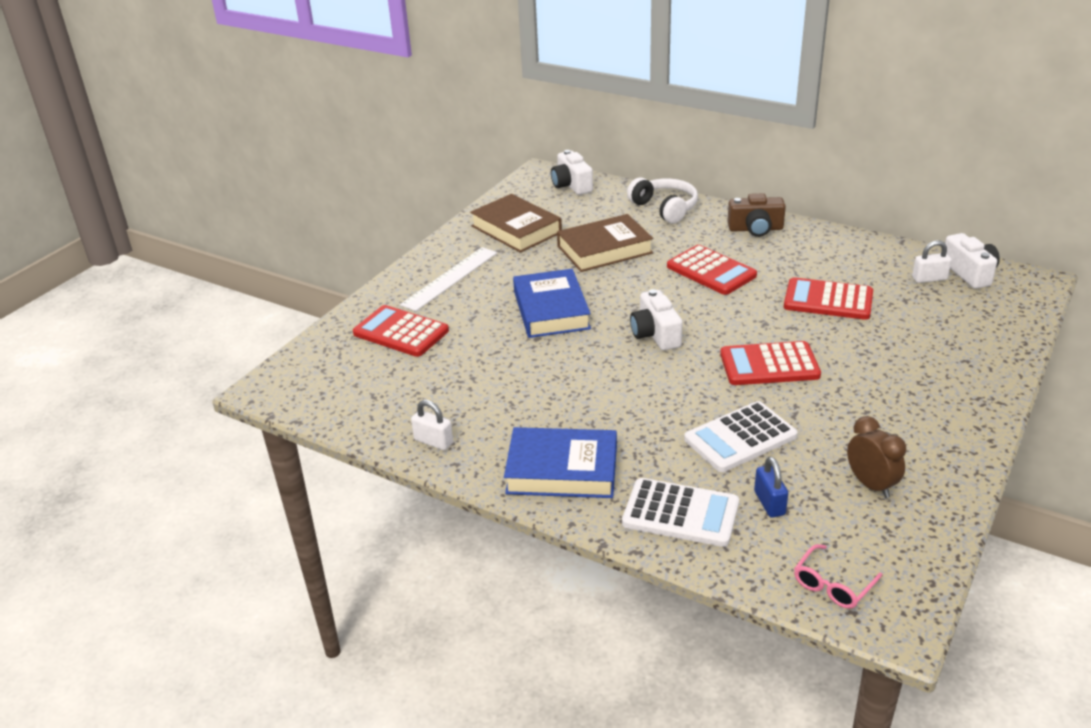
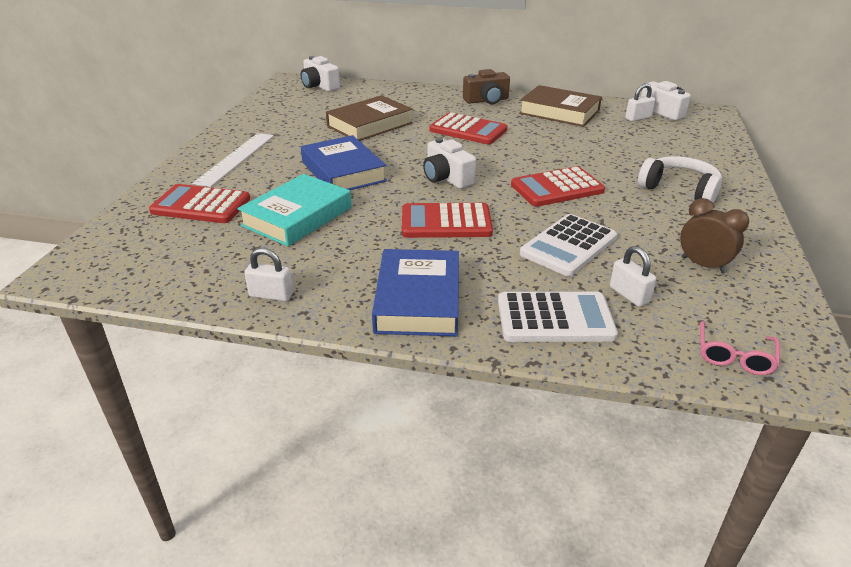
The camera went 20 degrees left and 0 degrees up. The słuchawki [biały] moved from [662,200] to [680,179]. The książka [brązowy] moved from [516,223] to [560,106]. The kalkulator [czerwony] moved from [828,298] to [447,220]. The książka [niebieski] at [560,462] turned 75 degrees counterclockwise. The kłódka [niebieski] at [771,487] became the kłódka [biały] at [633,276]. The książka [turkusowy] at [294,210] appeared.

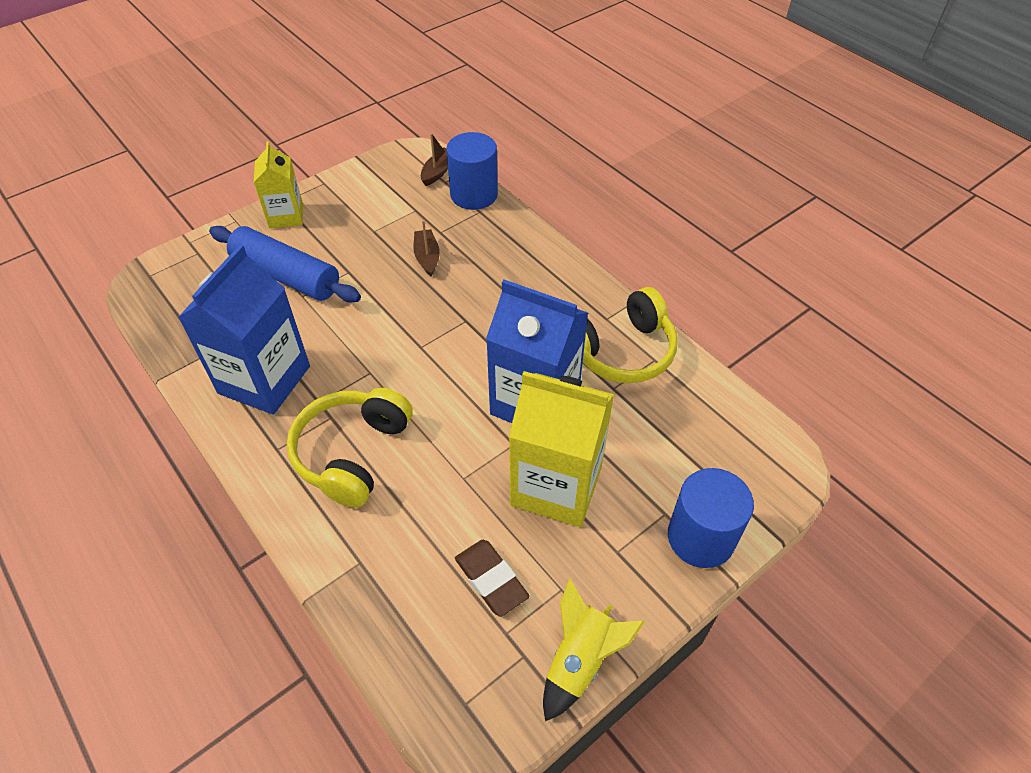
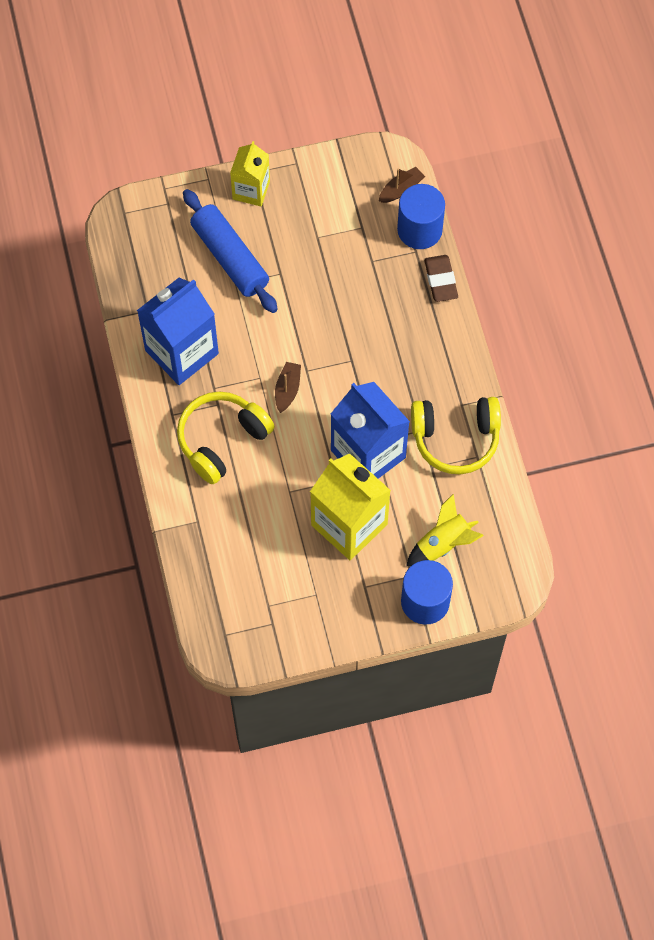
The camera went 25 degrees right and 15 degrees up. The łódka [brązowy] moved from [426,248] to [288,387]. The gumka do mazania [brązowy] moved from [492,578] to [441,278]. The rakieta [żółty] moved from [593,650] to [445,530].

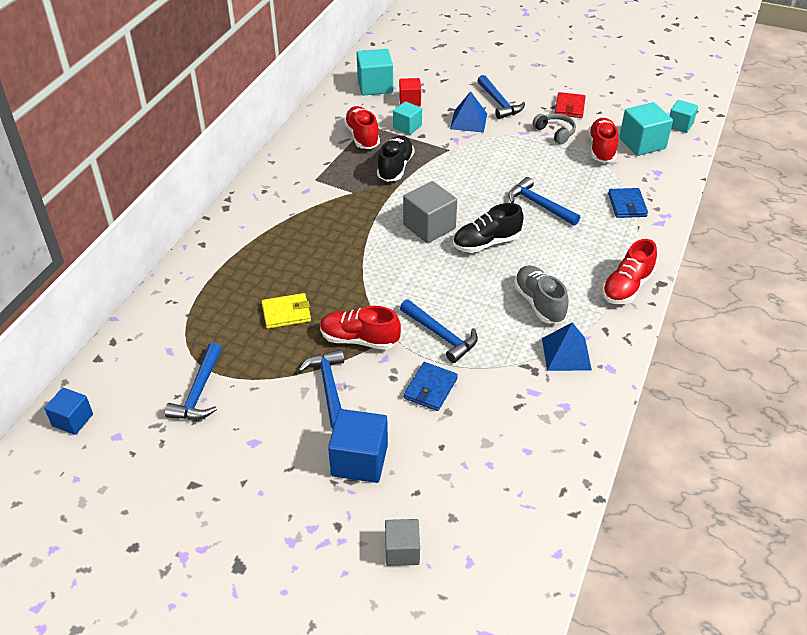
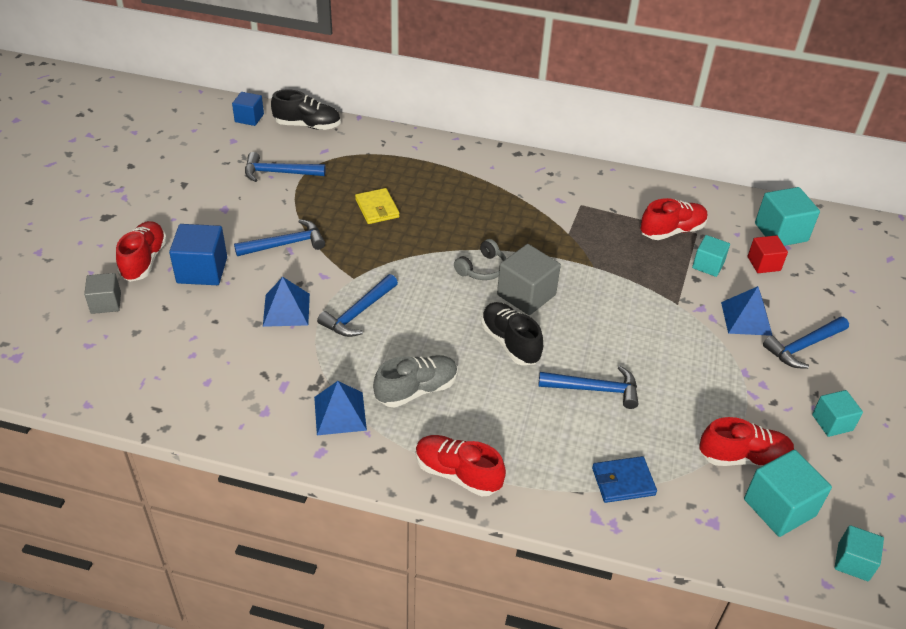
The camera went 80 degrees right and 0 degrees up. The portfel [czerwony] at [570,105] was replaced by the sześcian [turkusowy] at [837,413]. The słuchawki [szary] moved from [554,129] to [480,259]. The but [czarny] moved from [395,159] to [306,109]. The młotek [niebieski] at [544,201] turned 60 degrees clockwise. The but [czerwony] moved from [360,328] to [141,251]. The portfel [niebieski] at [431,386] was replaced by the piramida [niebieski] at [286,302].

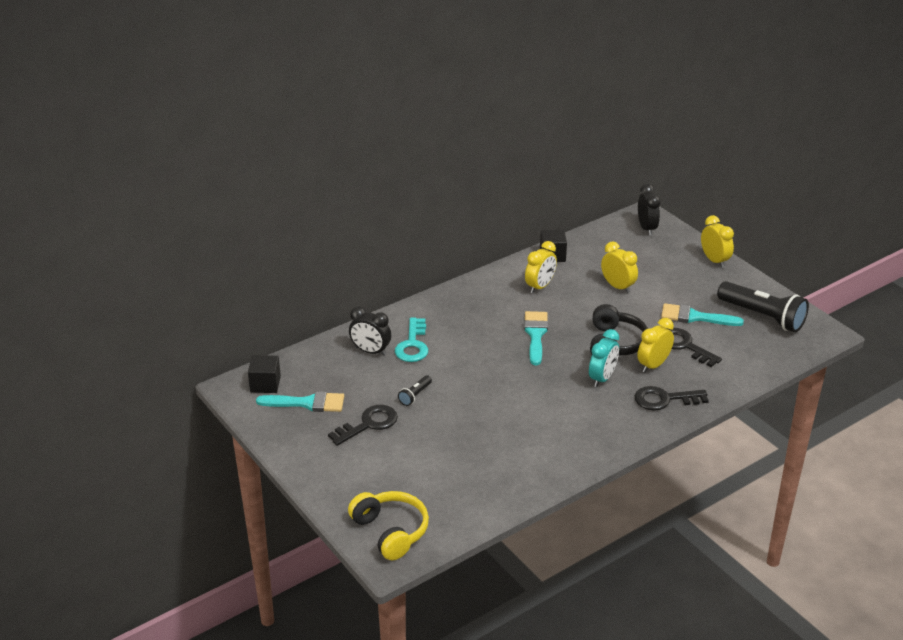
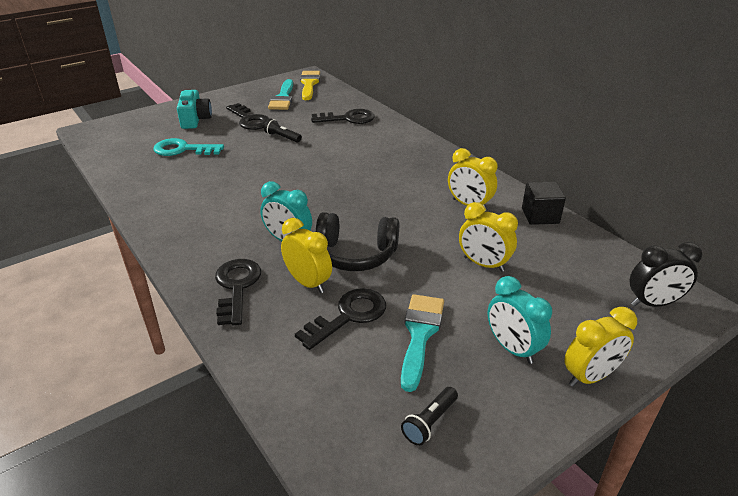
The camera went 90 degrees right and 0 degrees up. The budzik [żółty] at [619,267] turned 75 degrees clockwise. The latarka [czarny] at [763,306] changed to 0.45 times the size. The budzik [czarny] at [370,331] was replaced by the klucz [czarny] at [343,116]. The pędzel [turkusowy] at [536,338] disappeared. The klucz [turkusowy] moved from [411,339] to [188,147]. The sześcian [czarny] at [264,374] was replaced by the pędzel [żółty] at [310,85]. The słuchawki [żółty] at [388,525] disappeared. The aparat fotograficzny [turkusowy] at [194,109] appeared. The budzik [turkusowy] at [520,320] appeared.

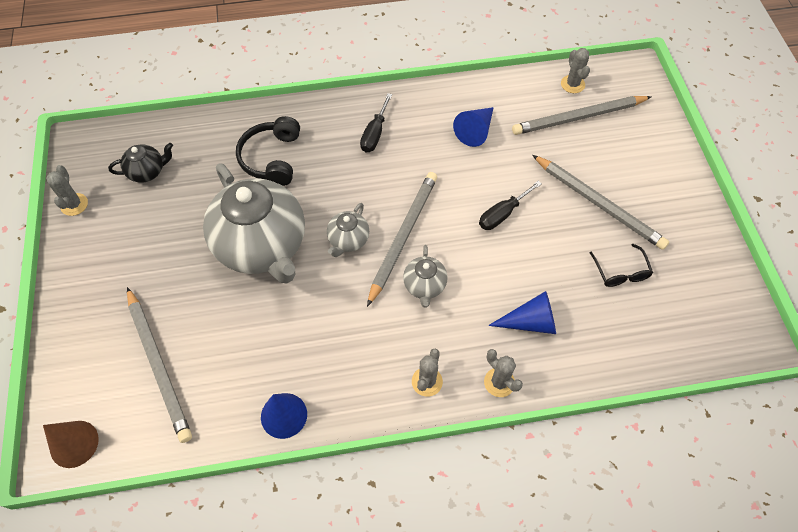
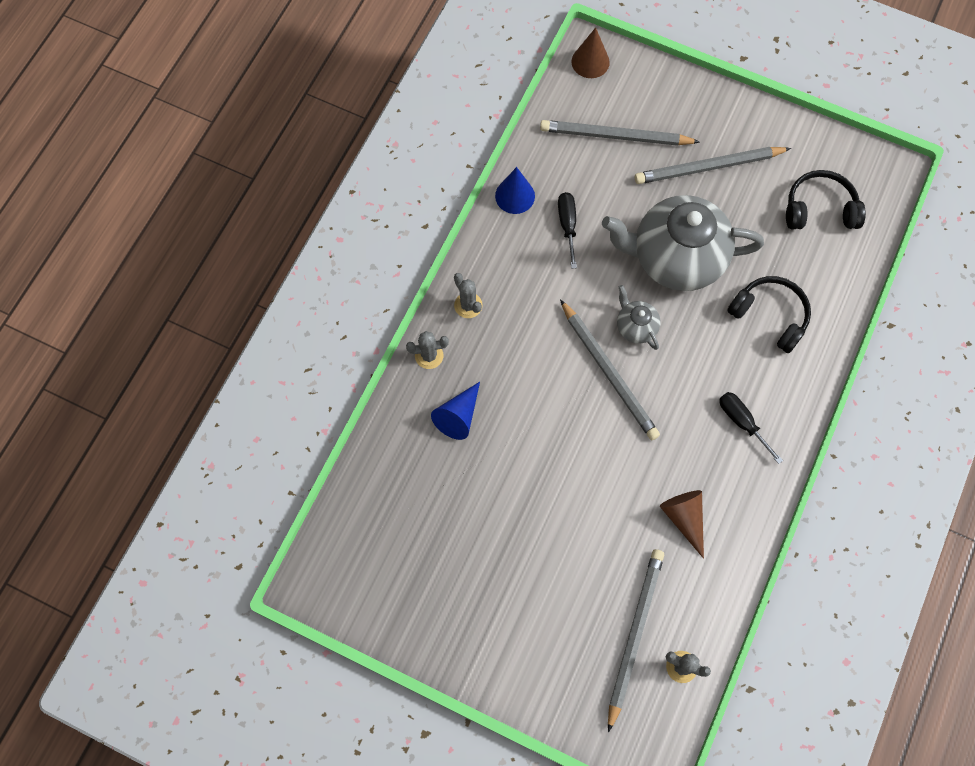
The camera went 125 degrees right and 10 degrees up. The stożek [niebieski] at [473,127] became the stożek [brązowy] at [682,524]. The imbryk [czarny] at [140,163] was replaced by the słuchawki [czarny] at [826,199]. The ołówek [szary] moved from [600,202] to [713,165]. The kaktus [szary] at [67,190] disappeared. The śrubokręt [czarny] moved from [510,205] to [567,230]. The okulary [czarny] at [621,265] disappeared. The imbryk [szary] at [425,276] disappeared.

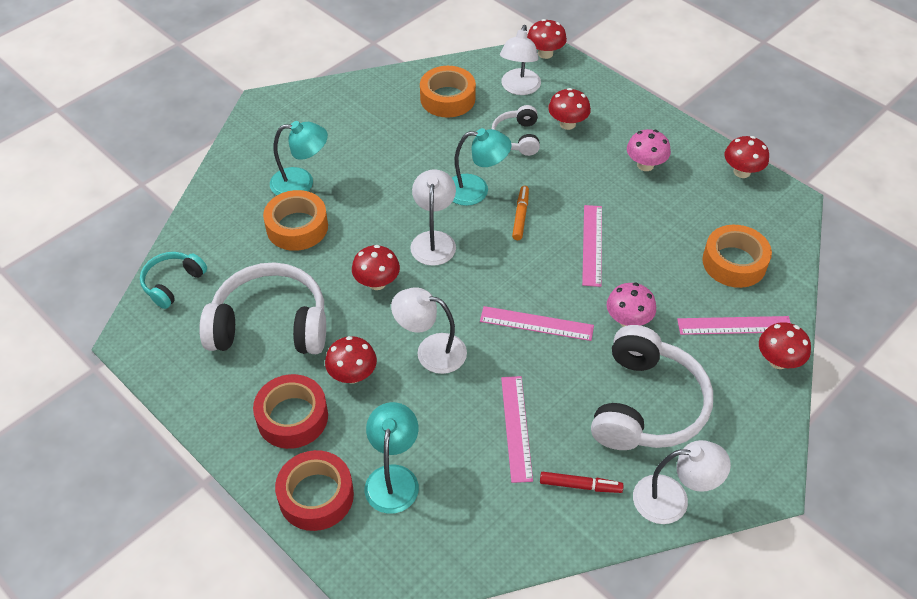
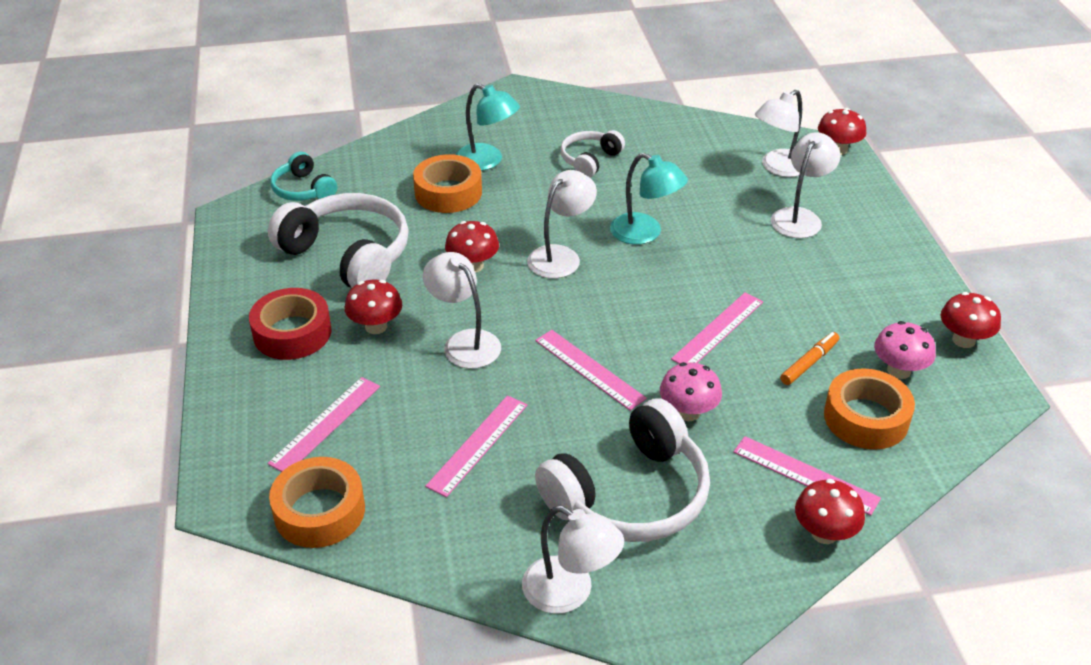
The camera went 35 degrees right and 10 degrees down. The taśma klejąca [pomarańczowy] moved from [448,92] to [317,502]. The grzyb [czerwony] at [569,109] was replaced by the lampka [biały] at [805,185]. The słuchawki [biały] moved from [516,130] to [592,153]. The grzyb [różowy] moved from [649,150] to [905,350]. The flamaster [pomarańczowy] moved from [520,213] to [809,358]. The słuchawki [turkusowy] at [173,280] turned 105 degrees counterclockwise. The lampka [turkusowy] at [392,458] was replaced by the linijka [różowy] at [323,424]. The taśma klejąca [czerwony] at [314,490] disappeared. The flamaster [czerwony] at [582,482] disappeared.

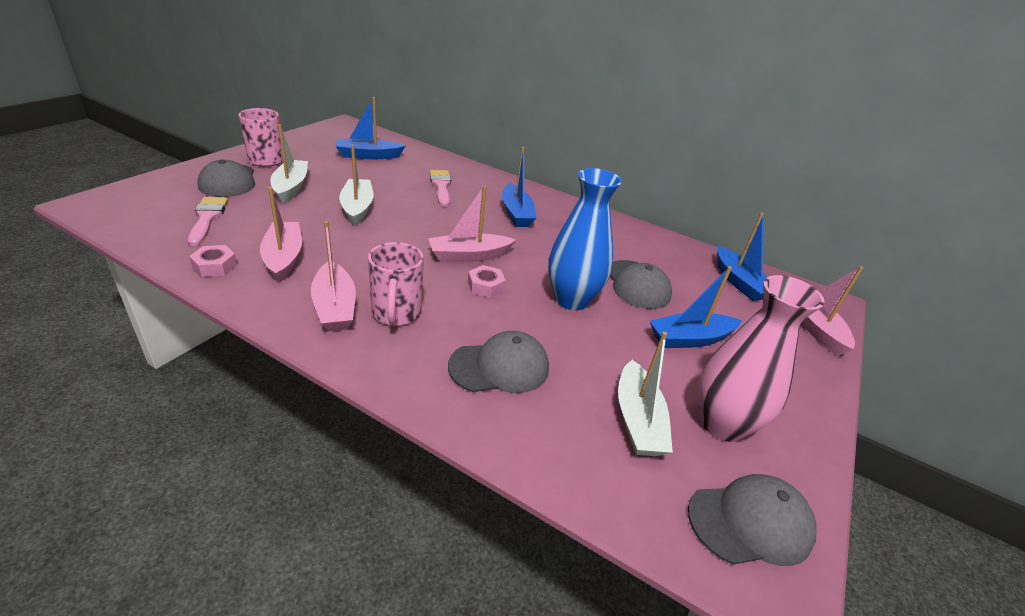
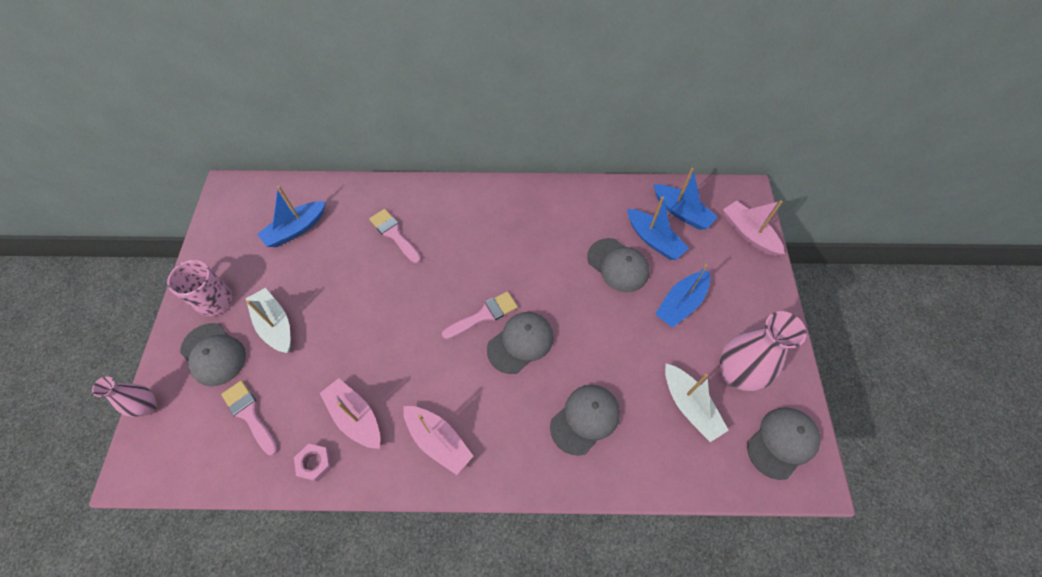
The camera went 25 degrees left and 25 degrees up. The łódka [biały] at [356,185] disappeared. The łódka [niebieski] moved from [519,187] to [658,228]. The wazon [niebieski] at [585,239] disappeared. The łódka [różowy] at [472,224] was replaced by the pędzel [różowy] at [480,315]. The kubek [różowy] at [396,284] disappeared. The nakrętka [różowy] at [487,281] was replaced by the czapka [szary] at [520,343]. The wazon [różowy] at [124,396] appeared.

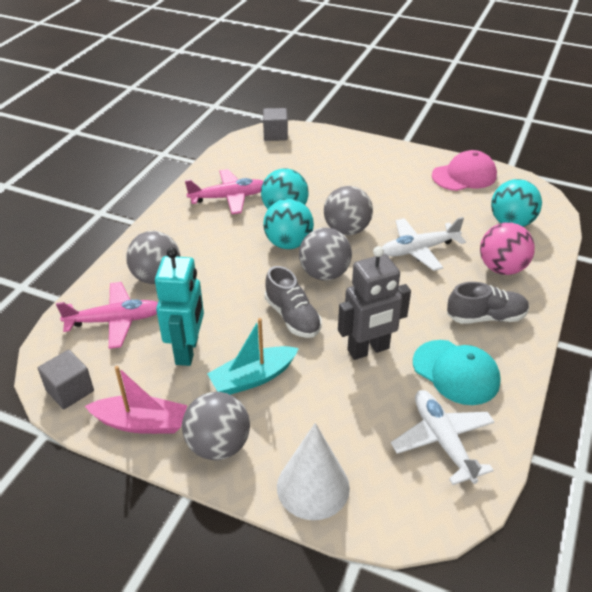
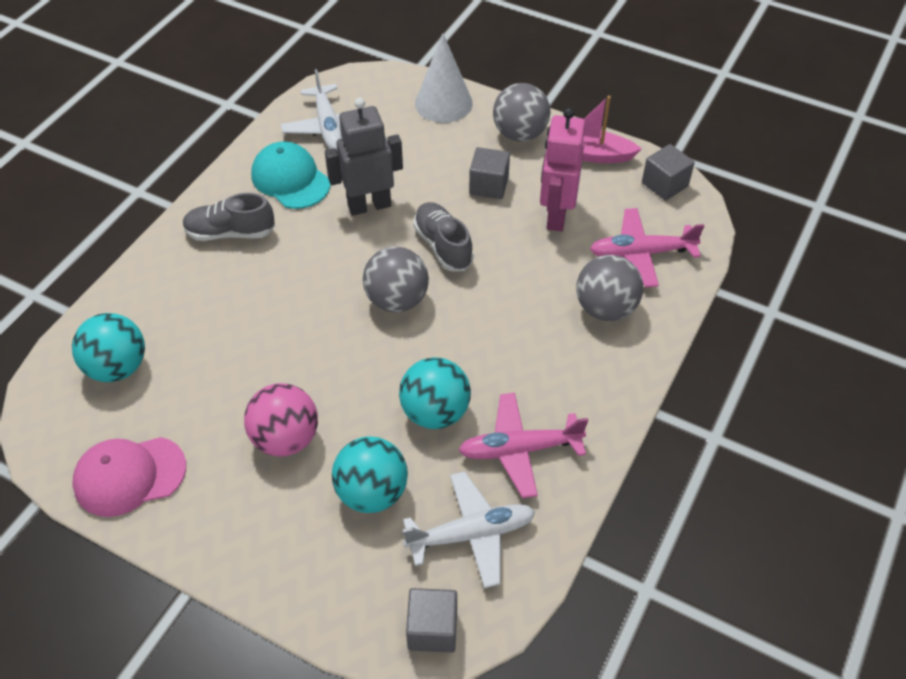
The camera went 175 degrees left and 10 degrees up. The piłka [szary] at [348,210] disappeared. The piłka [turkusowy] moved from [288,224] to [370,475]. The samolot [biały] moved from [424,244] to [469,529]. The piłka [różowy] moved from [507,248] to [281,420]. The robot [turkusowy] at [179,306] became the robot [różowy] at [562,169]. The łódka [turkusowy] at [253,356] was replaced by the sześcian [szary] at [489,173].

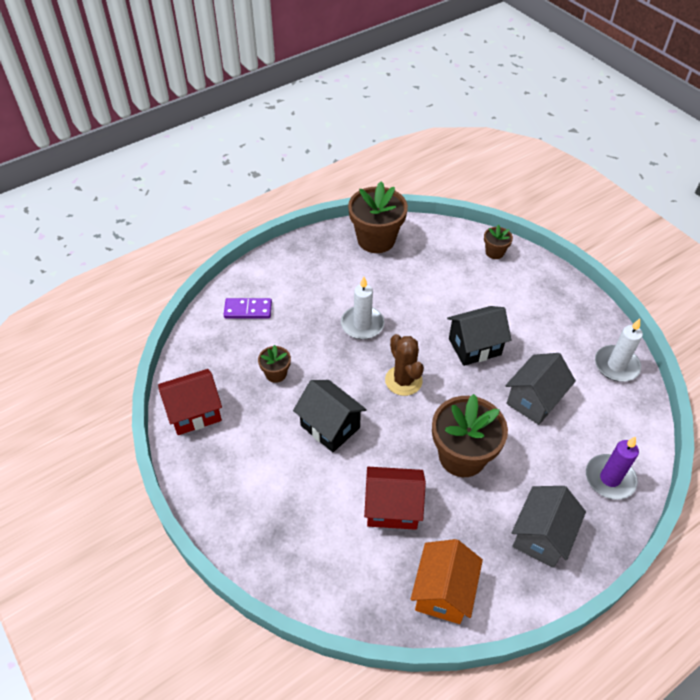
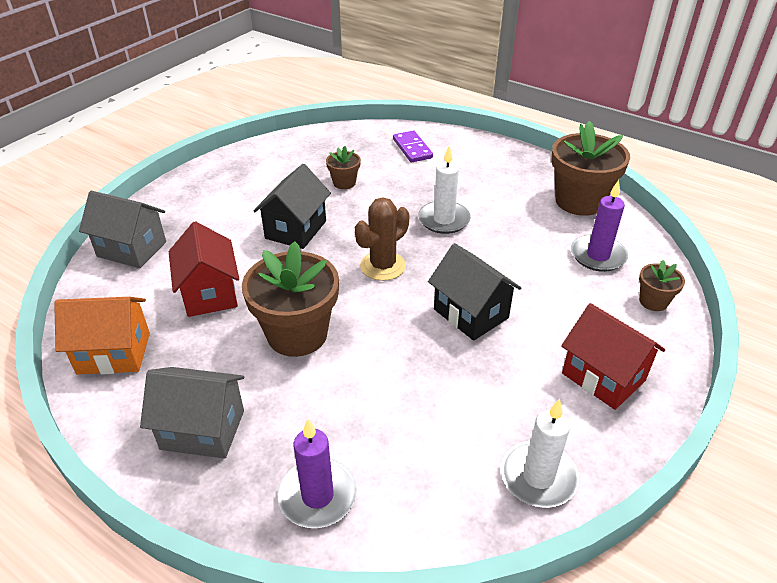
The camera went 70 degrees right and 10 degrees down. The domek [szary] moved from [541,389] to [122,229]. The domek [czerwony] moved from [190,402] to [613,356]. The świeca [fioletowy] at [599,226] appeared.

